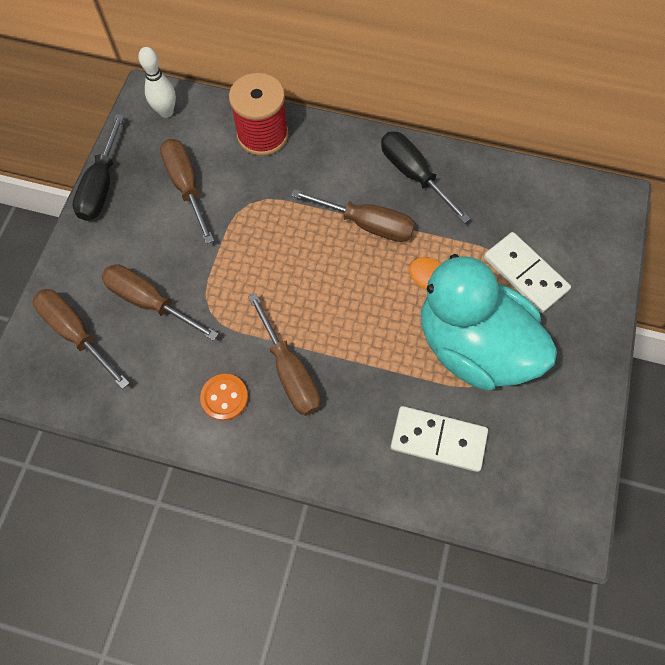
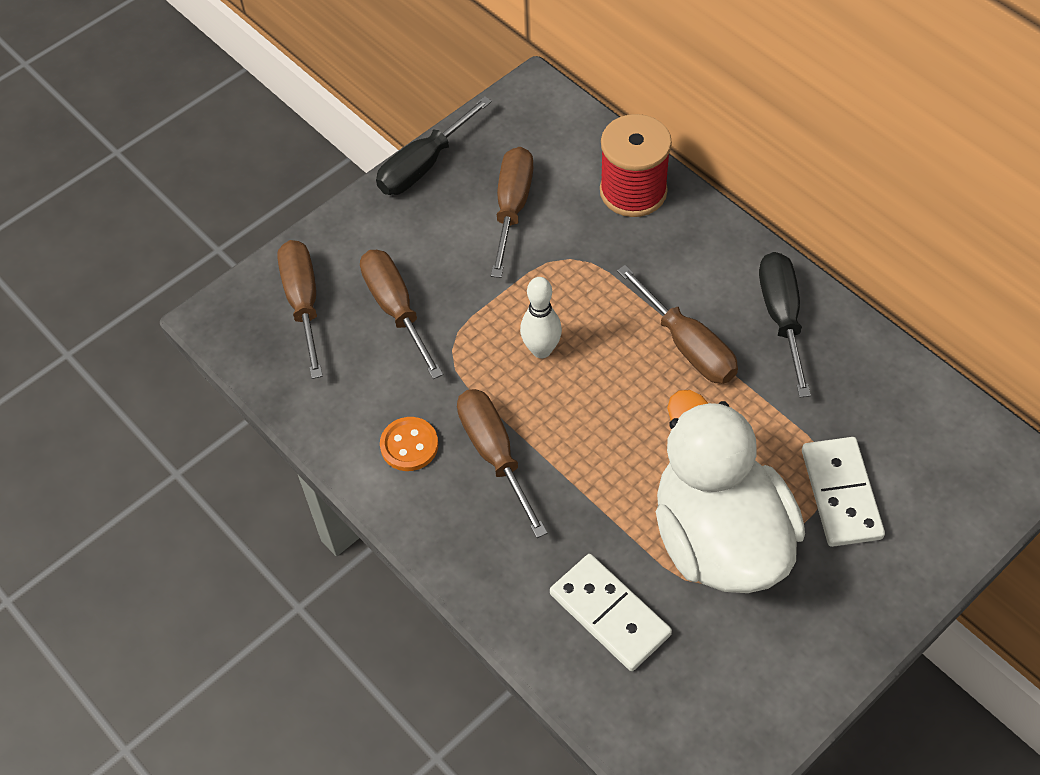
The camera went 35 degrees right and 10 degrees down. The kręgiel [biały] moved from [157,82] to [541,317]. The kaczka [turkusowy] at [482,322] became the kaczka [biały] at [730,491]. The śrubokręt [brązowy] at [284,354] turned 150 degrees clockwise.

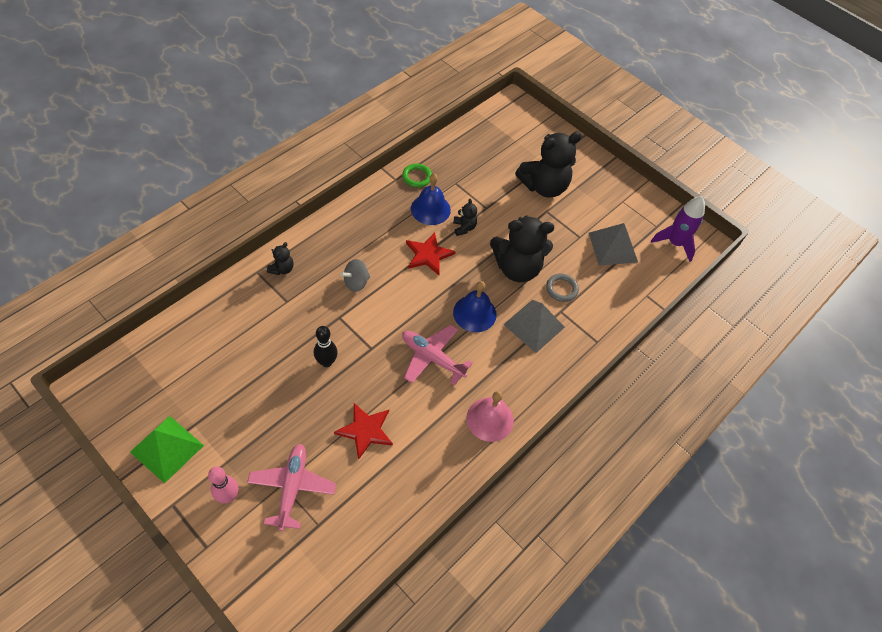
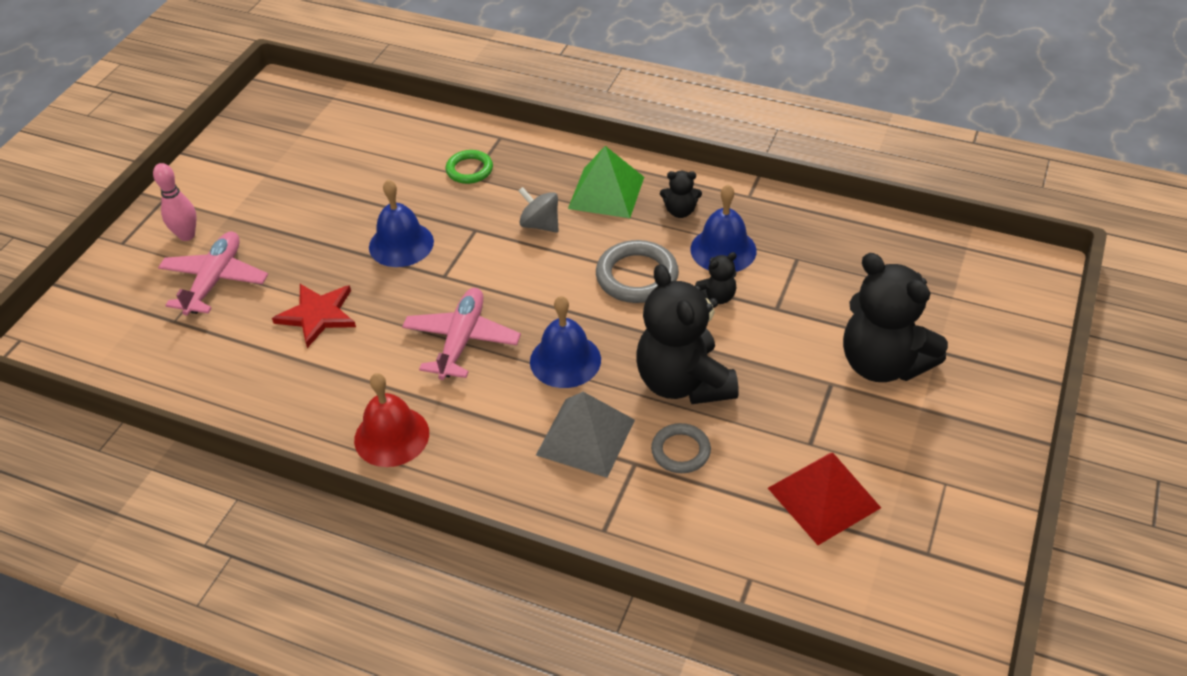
The camera went 75 degrees right and 10 degrees down. The pierścień [zielony] moved from [417,176] to [469,167]. The rakieta [fioletowy] at [678,229] disappeared. The piramida [szary] at [613,244] became the piramida [czerwony] at [824,499]. The gwiazda [czerwony] at [431,253] was replaced by the pierścień [szary] at [637,271]. The miś [czarny] moved from [280,258] to [681,194]. The kręgiel [czarny] at [326,346] was replaced by the dzwonek [niebieski] at [401,223]. The dzwonek [różowy] at [490,416] became the dzwonek [czerwony] at [391,420]. The piramida [zielony] moved from [167,450] to [606,182]. The samolot [różowy] at [291,487] turned 60 degrees counterclockwise.

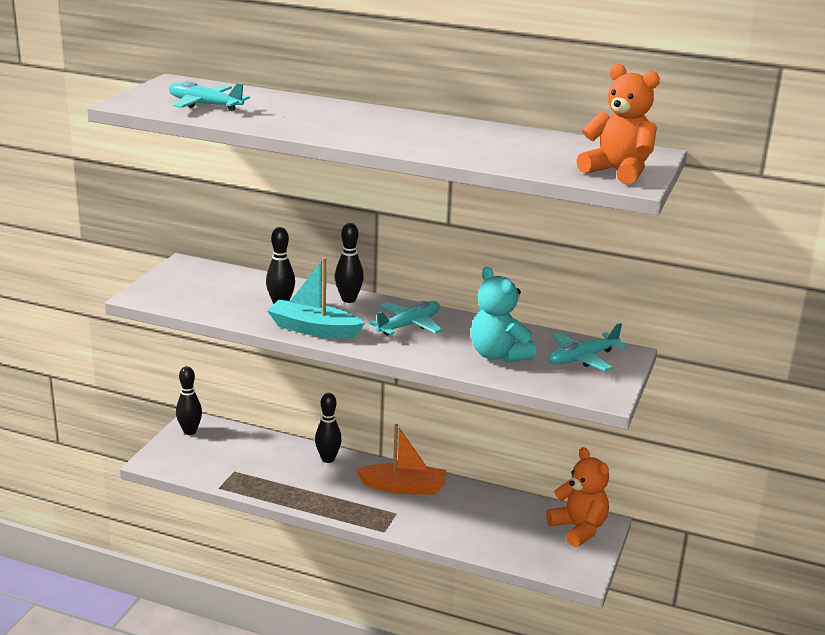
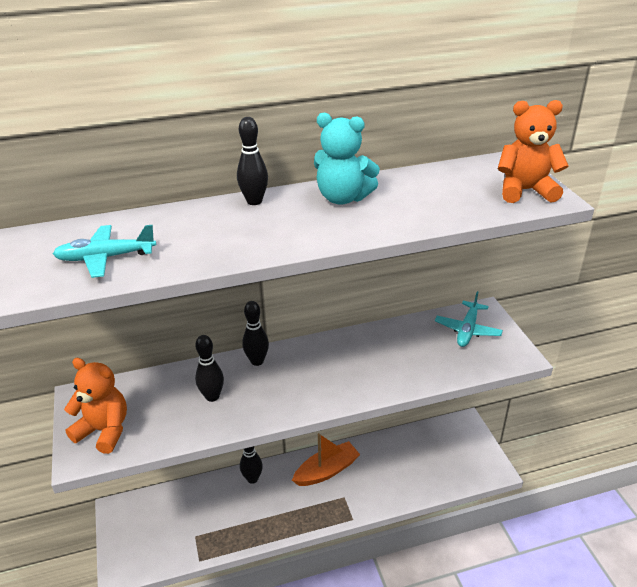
The camera went 35 degrees left and 10 degrees up. The łódka [turkusowy] at [316,298] disappeared. The miś [turkusowy] moved from [503,314] to [347,158]. The samolot [turkusowy] at [405,318] disappeared. The kręgiel [czarny] moved from [189,400] to [252,161]. The miś [pomarańczowy] moved from [577,497] to [95,406].

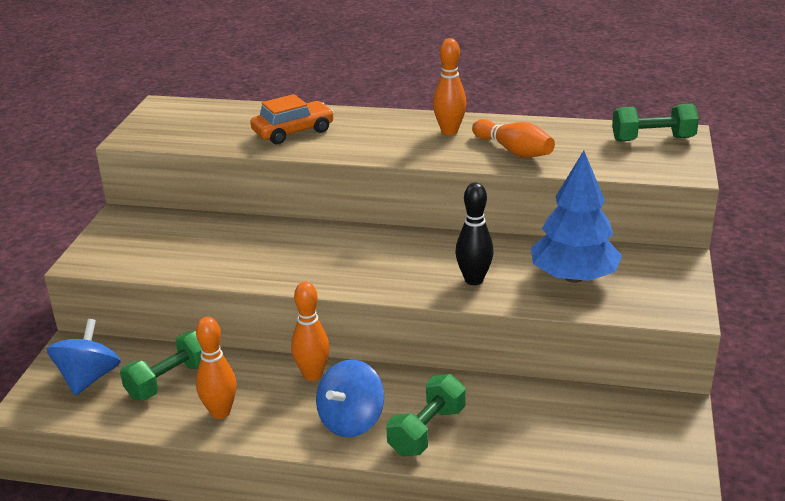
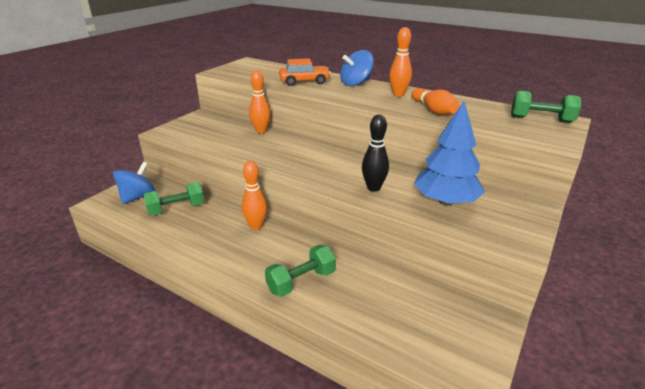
The camera went 20 degrees right and 0 degrees up. The kręgiel [pomarańczowy] moved from [216,368] to [260,101]. The bączek [niebieski] moved from [350,398] to [357,68].

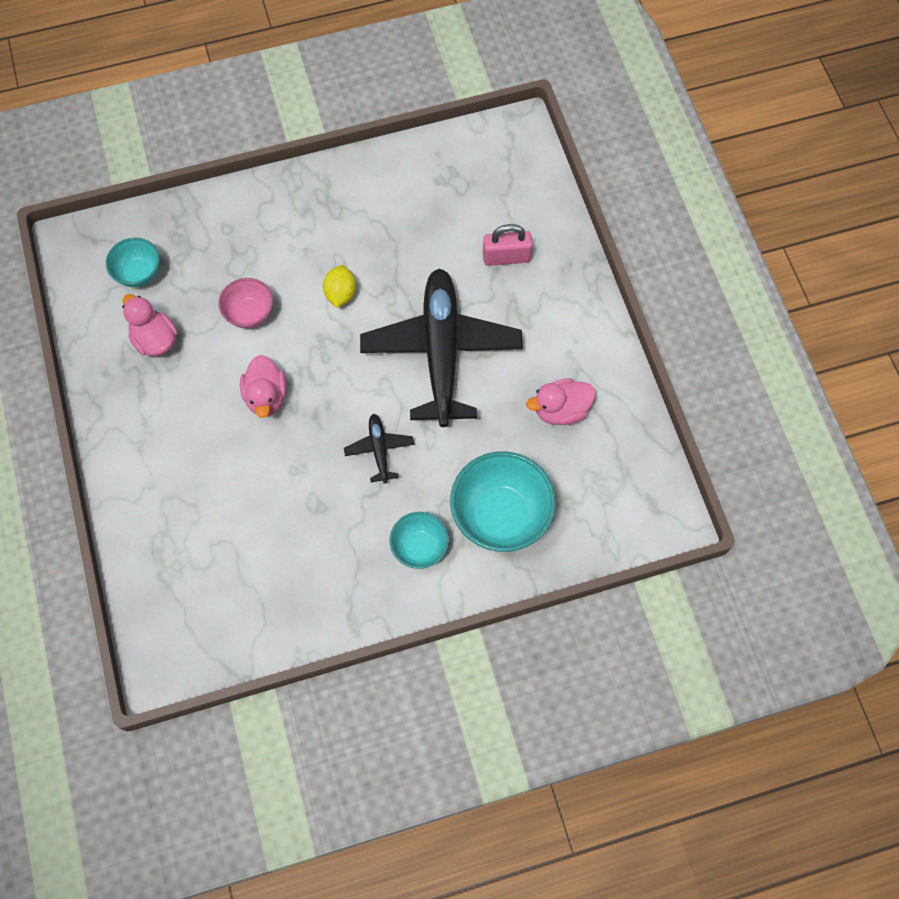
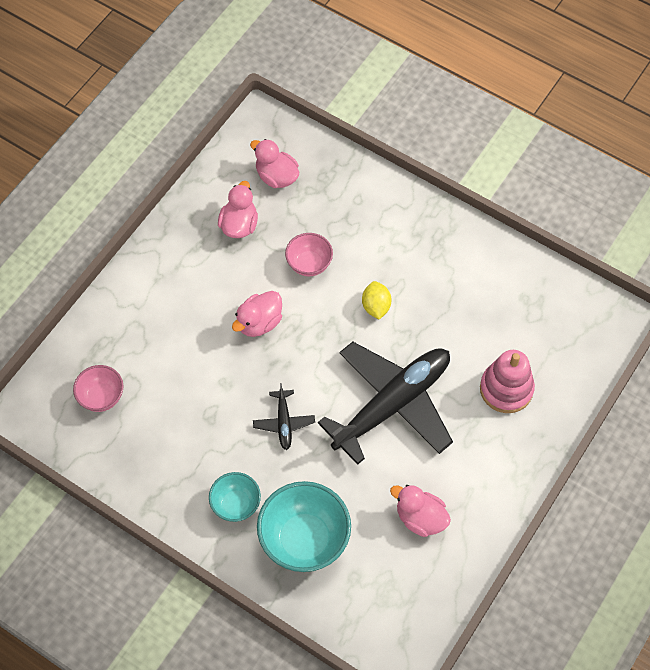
The camera went 50 degrees right and 5 degrees down. The kłódka [różowy] at [508,245] was replaced by the zabawka nakładanka [różowy] at [507,381]. The miska [turkusowy] at [133,262] was replaced by the kaczka [różowy] at [274,163]. The cytryna [żółty] at [339,286] turned 60 degrees counterclockwise. The samolot [czarny] at [379,449] turned 135 degrees clockwise. The miska [różowy] at [98,388] appeared.

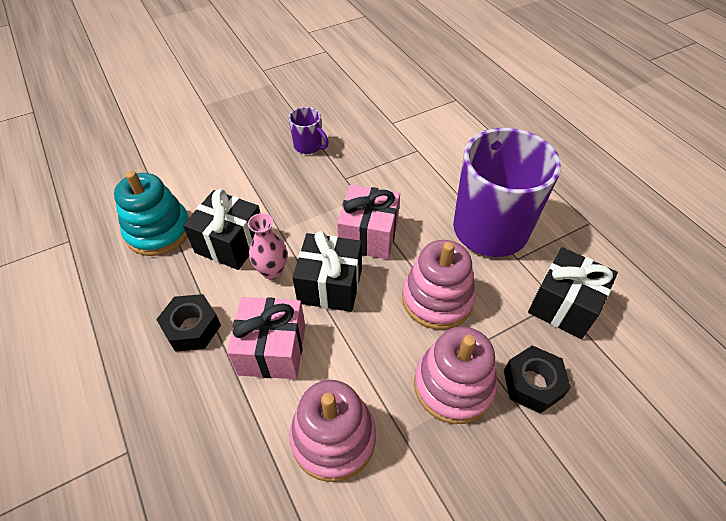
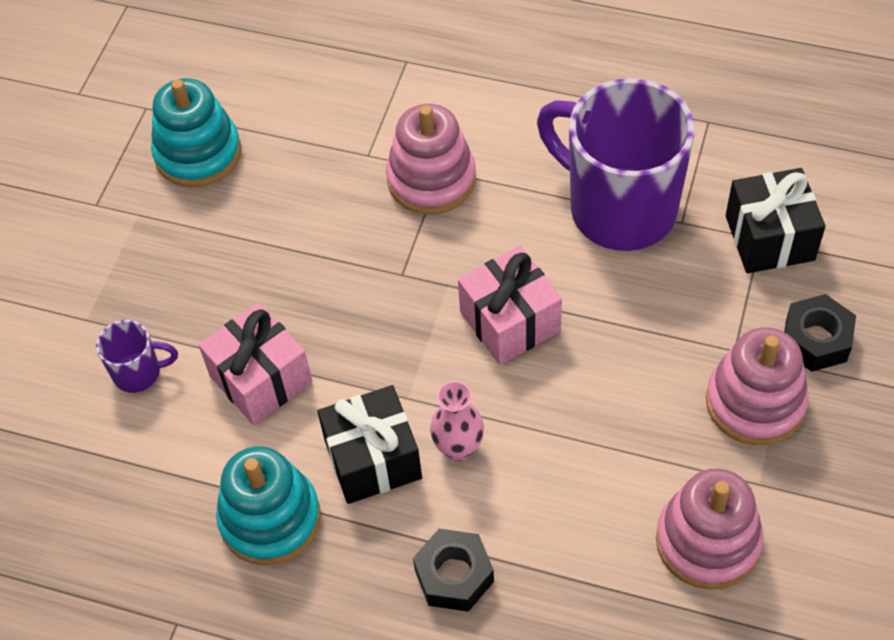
The camera went 40 degrees left and 5 degrees up. The kubek [fioletowy] moved from [309,130] to [137,356]. The prezent [czarny] at [327,271] disappeared. The zabawka nakładanka [różowy] moved from [439,285] to [431,159]. The prezent [różowy] moved from [266,338] to [255,363]. The zabawka nakładanka [turkusowy] at [196,133] appeared.

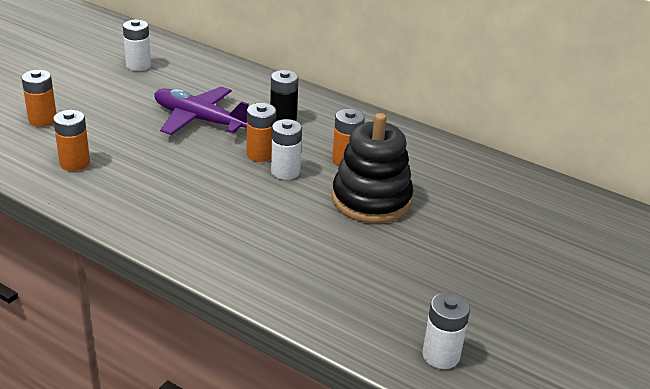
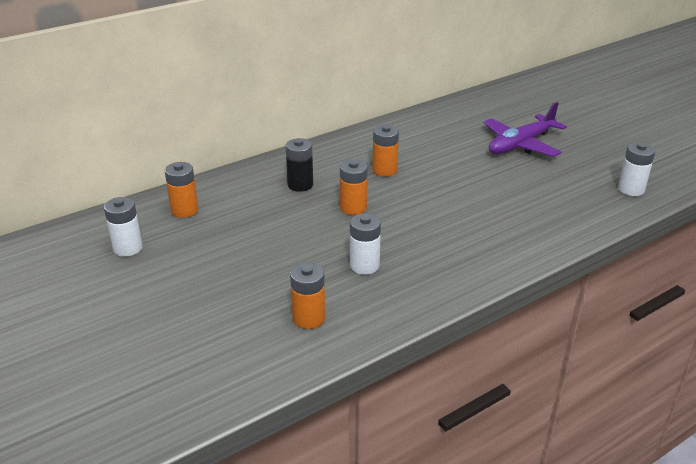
The camera went 65 degrees left and 0 degrees up. The bateria [pomarańczowy] moved from [38,98] to [181,190]. The samolot [fioletowy] moved from [201,111] to [525,129]. The zabawka nakładanka [czarny] at [372,168] disappeared. The bateria [biały] moved from [286,149] to [365,244].

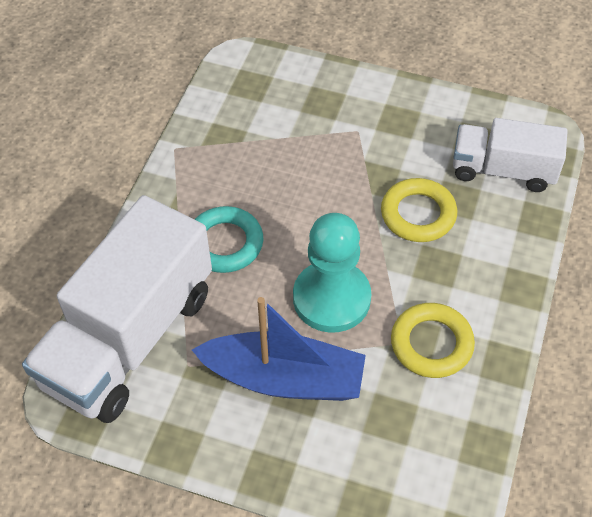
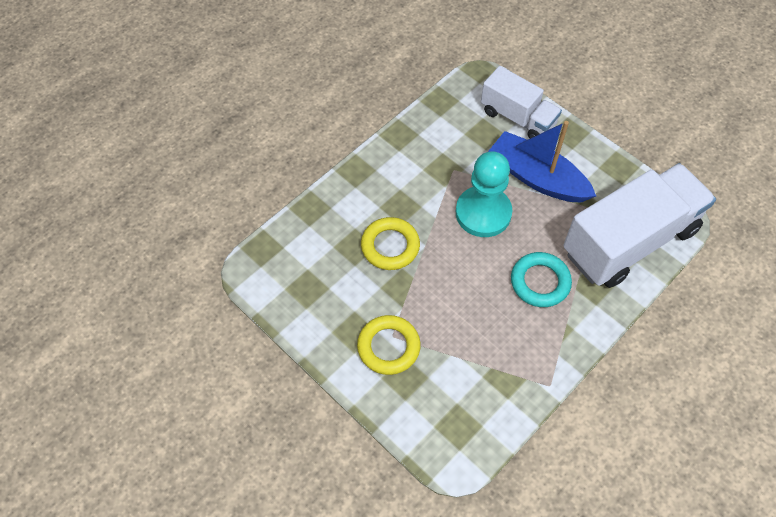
The camera went 155 degrees left and 5 degrees up. The ciężarówka [biały] moved from [510,155] to [521,102]. The pierścień [żółty] moved from [433,340] to [389,345].

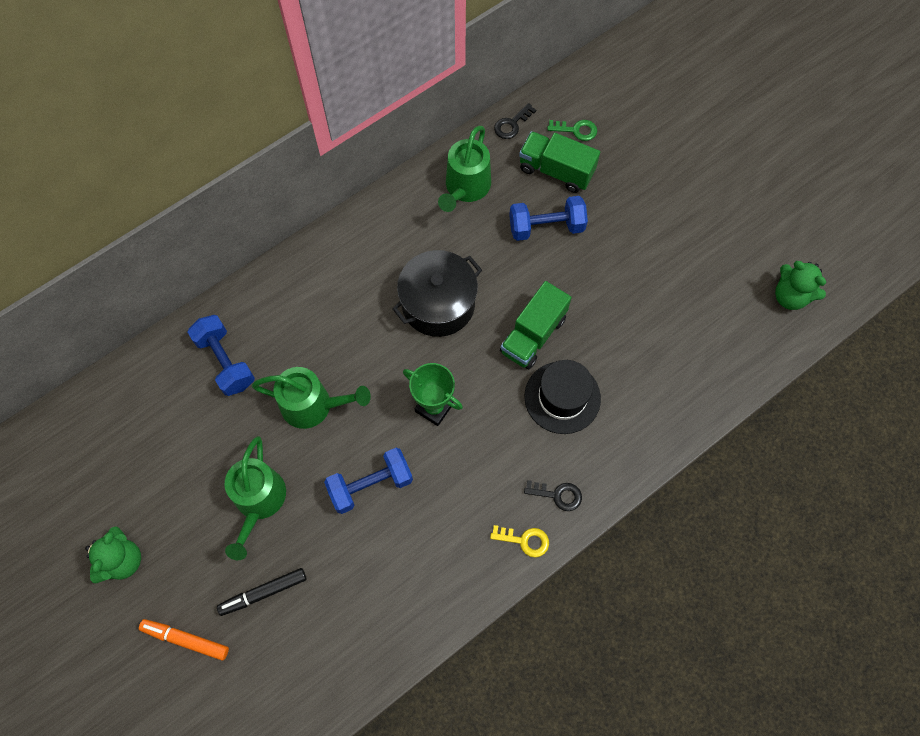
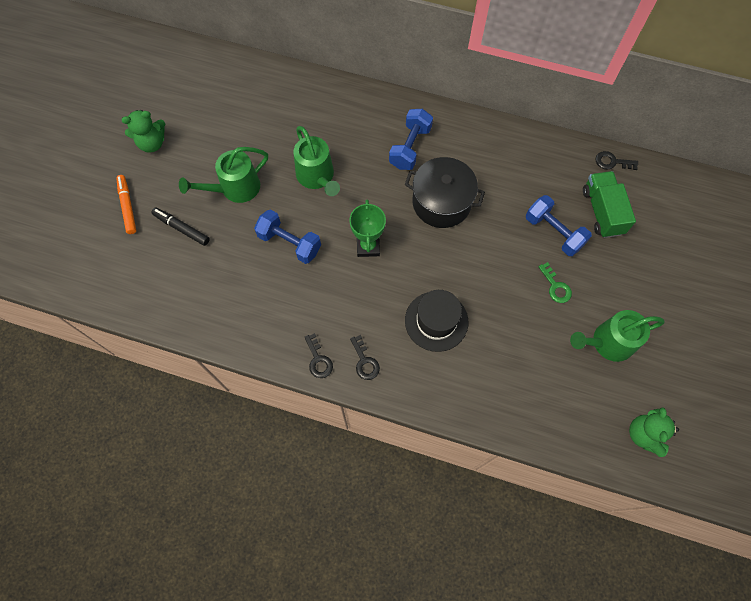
The camera went 55 degrees right and 0 degrees up. The klucz [zielony] moved from [572,130] to [555,282]. The konewka [zielony] moved from [464,169] to [617,336]. The ciężarówka [zielony] at [536,325] disappeared. The hantel [niebieski] moved from [221,355] to [411,139]. The klucz [żółty] at [519,541] became the klucz [czarny] at [319,355].

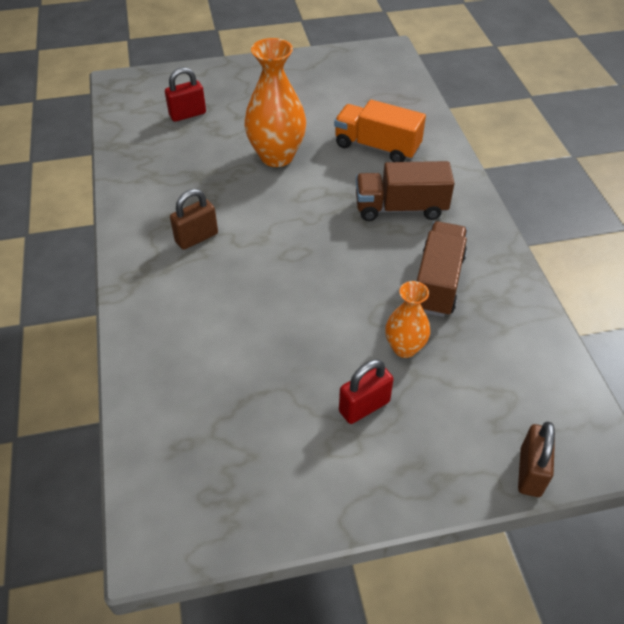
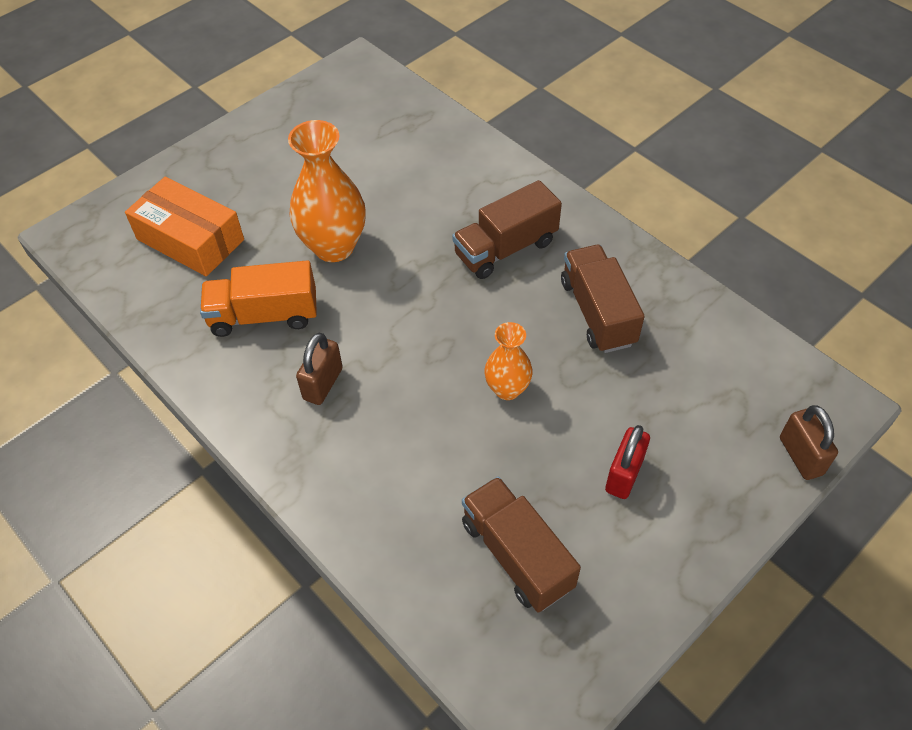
The camera went 30 degrees left and 5 degrees up. The kłódka [czerwony] at [185,94] was replaced by the pudełko [pomarańczowy] at [184,226]. The ciężarówka [pomarańczowy] moved from [380,131] to [258,298]. The wazon [pomarańczowy] moved from [407,319] to [508,361]. The ciężarówka [brązowy] at [521,544] appeared.

